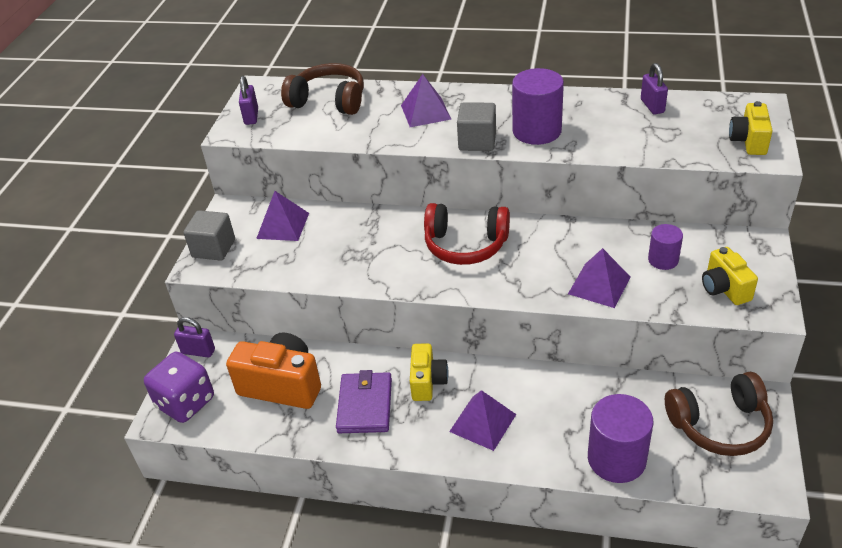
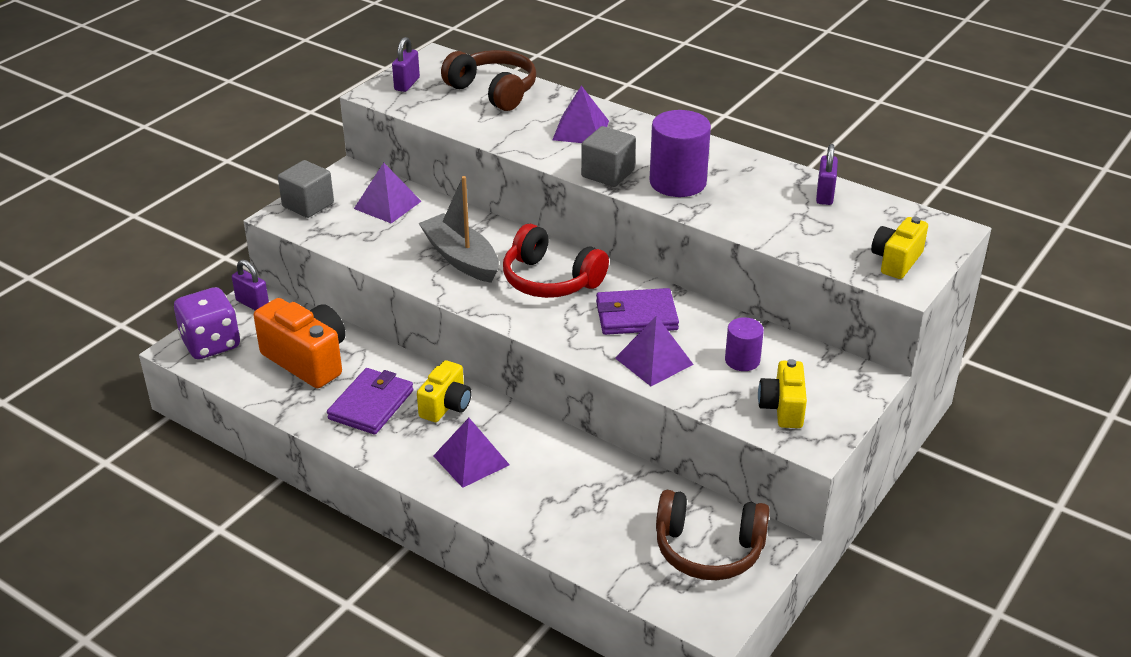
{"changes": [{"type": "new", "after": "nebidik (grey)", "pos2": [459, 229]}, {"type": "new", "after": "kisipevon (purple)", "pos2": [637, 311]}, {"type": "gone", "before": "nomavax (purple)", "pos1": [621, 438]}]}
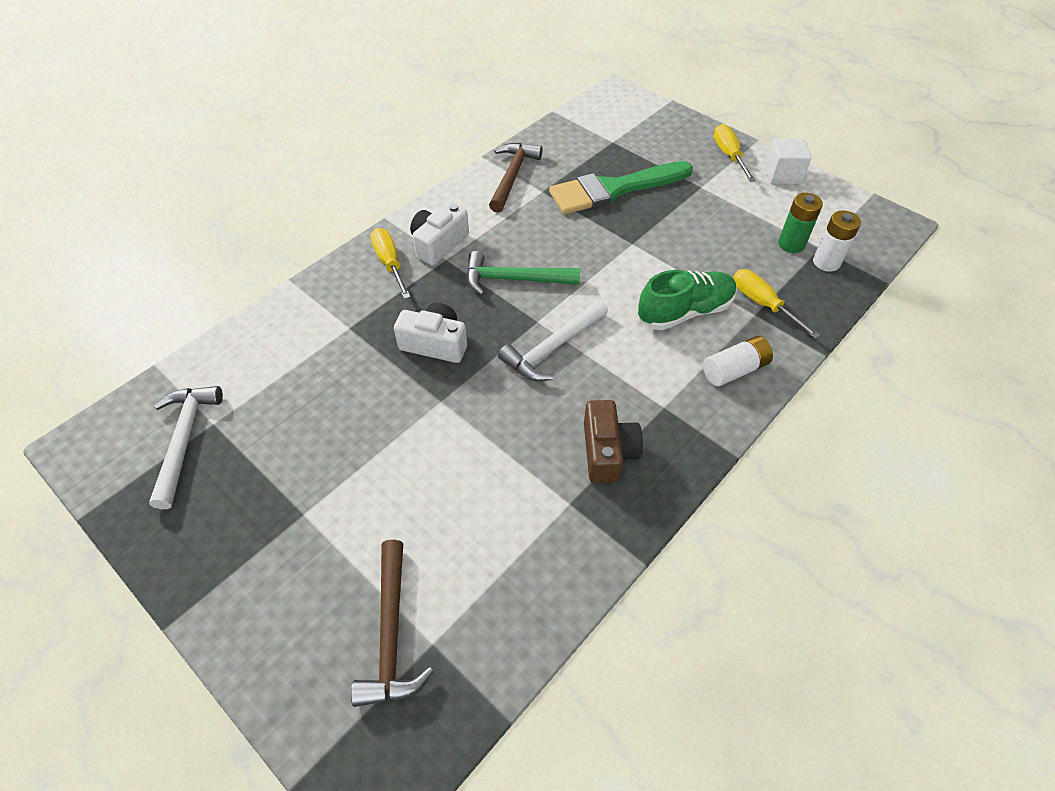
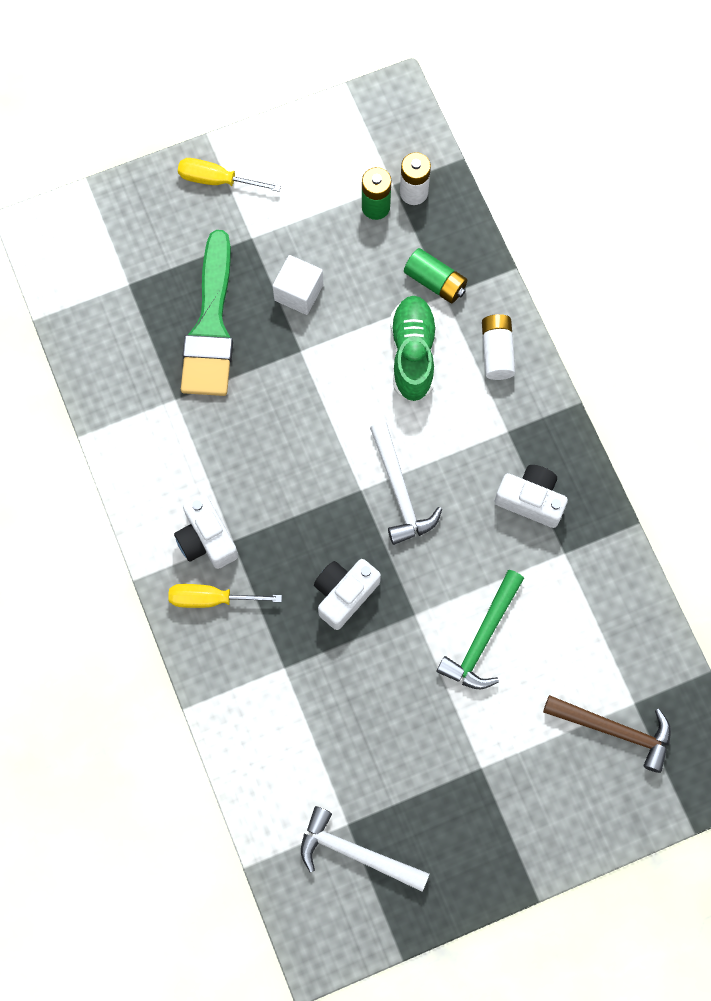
{"changes": [{"type": "shifted", "before": "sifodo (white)", "pos1": [788, 161], "pos2": [297, 285]}, {"type": "swapped", "before": "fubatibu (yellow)", "after": "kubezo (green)", "pos1": [776, 304], "pos2": [435, 275]}, {"type": "shifted", "before": "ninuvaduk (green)", "pos1": [523, 273], "pos2": [480, 630]}, {"type": "repainted", "before": "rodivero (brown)", "after": "rodivero (white)", "pos1": [613, 441], "pos2": [531, 496]}, {"type": "gone", "before": "ninuvaduk (brown)", "pos1": [516, 178]}]}
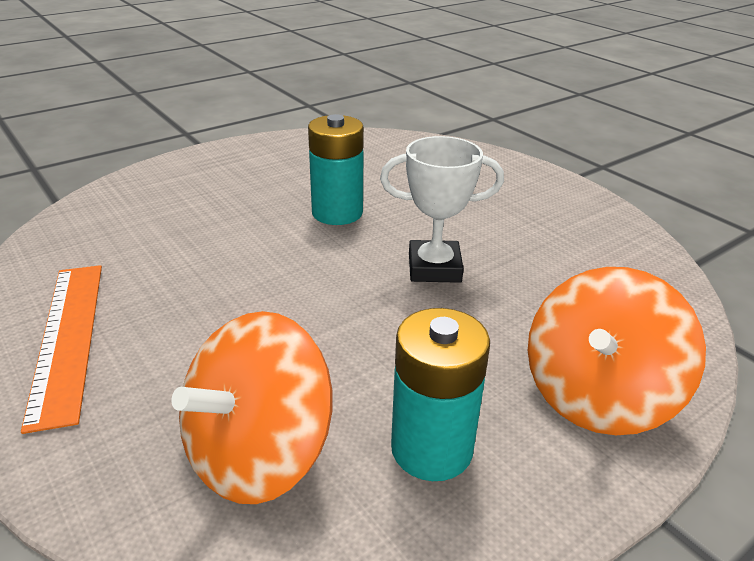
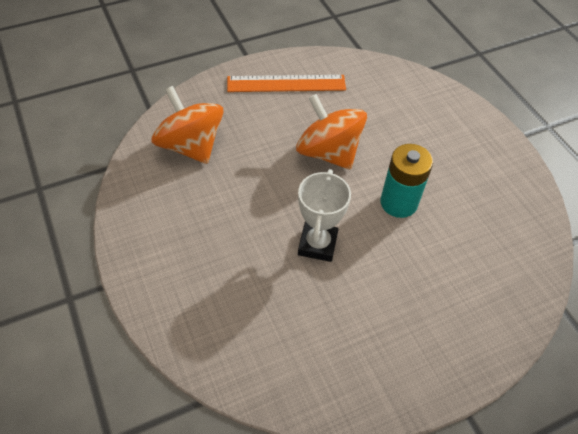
{"changes": [{"type": "shifted", "before": "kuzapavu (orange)", "pos1": [617, 351], "pos2": [331, 131]}, {"type": "gone", "before": "kubezo (turquoise)", "pos1": [440, 394]}]}
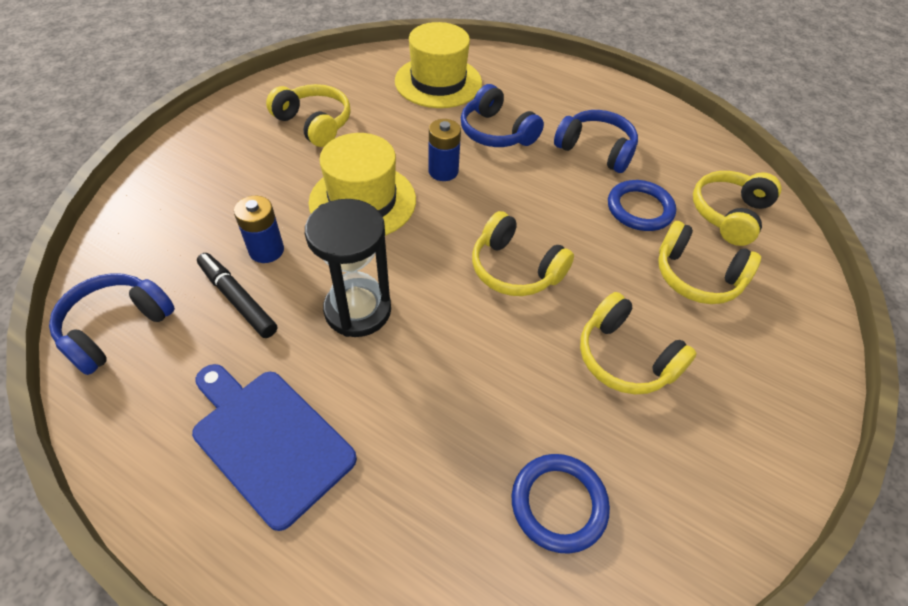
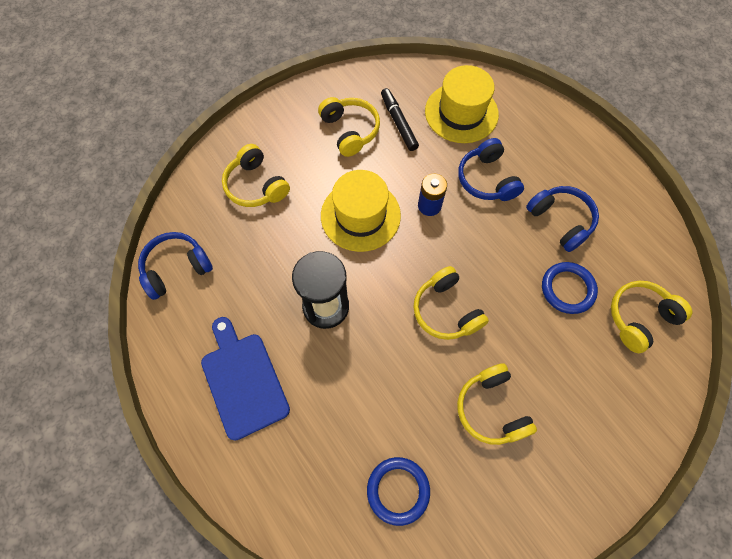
{"changes": [{"type": "shifted", "before": "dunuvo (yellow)", "pos1": [709, 262], "pos2": [256, 175]}, {"type": "shifted", "before": "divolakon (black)", "pos1": [237, 295], "pos2": [400, 119]}, {"type": "gone", "before": "kubezo (blue)", "pos1": [259, 229]}]}
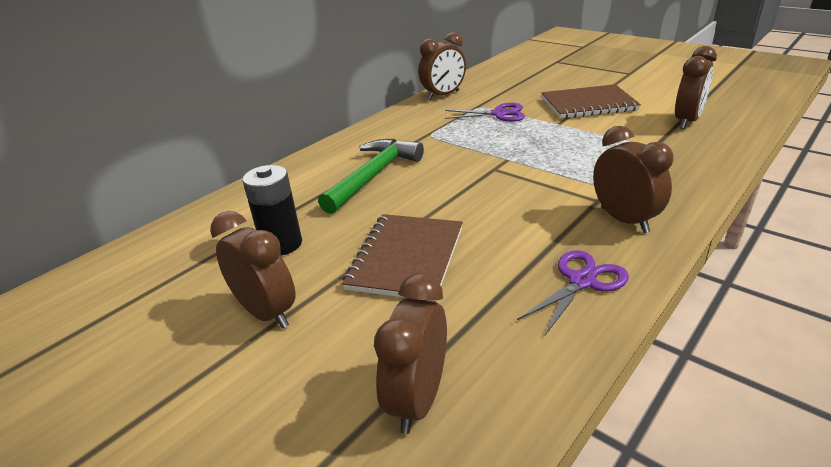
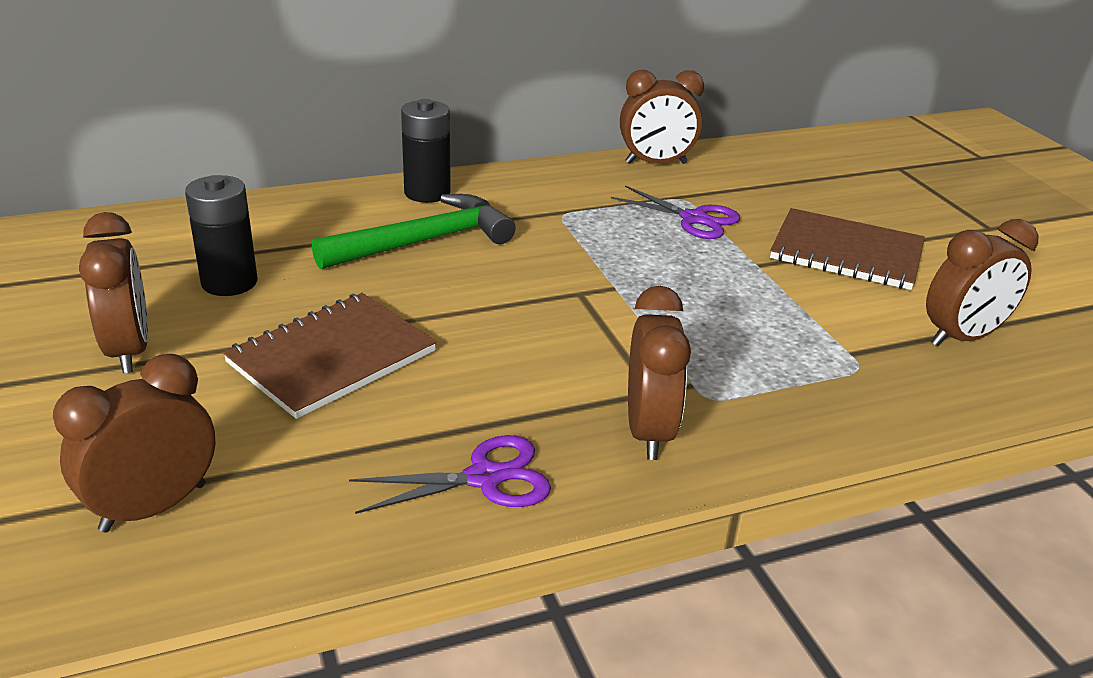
{"changes": [{"type": "new", "after": "kubezo (black)", "pos2": [426, 151]}]}
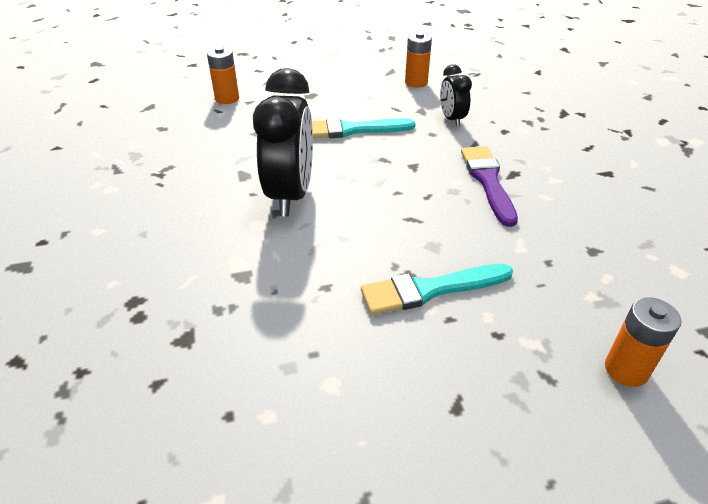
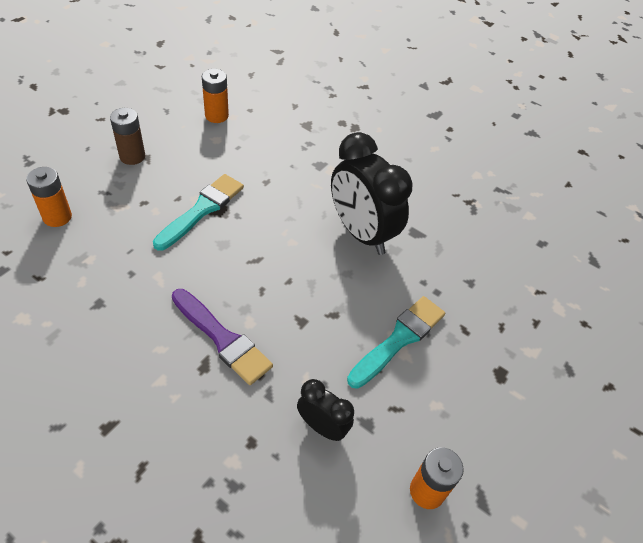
{"changes": [{"type": "new", "after": "kubezo (brown)", "pos2": [127, 136]}, {"type": "shifted", "before": "kubezo (orange)", "pos1": [223, 75], "pos2": [215, 96]}]}
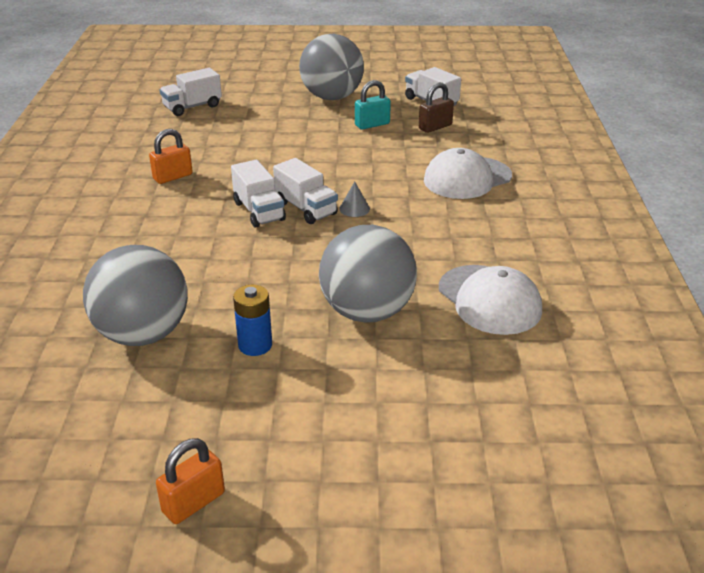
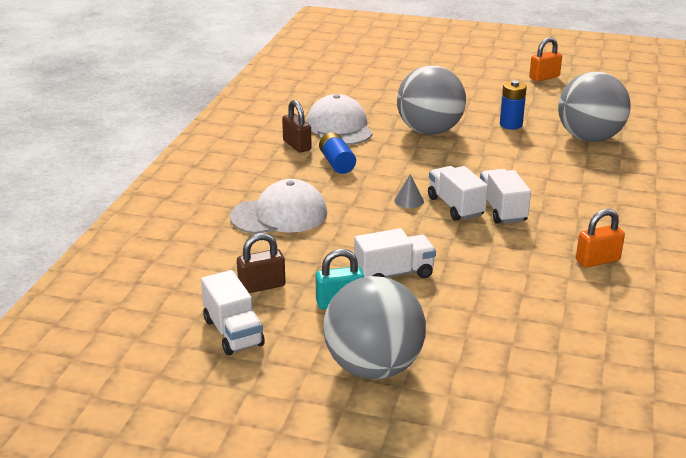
{"changes": [{"type": "new", "after": "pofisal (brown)", "pos2": [297, 126]}, {"type": "new", "after": "kubezo (blue)", "pos2": [337, 153]}, {"type": "shifted", "before": "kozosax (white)", "pos1": [190, 92], "pos2": [395, 253]}]}
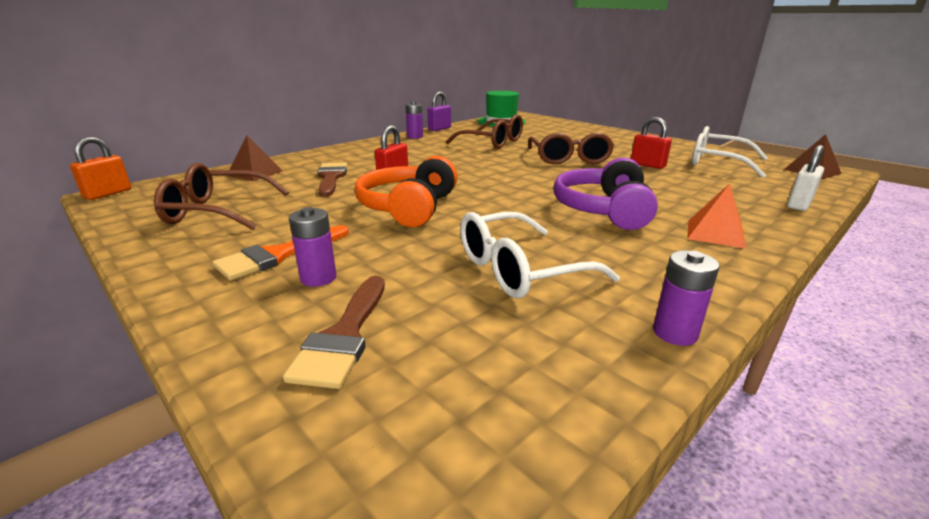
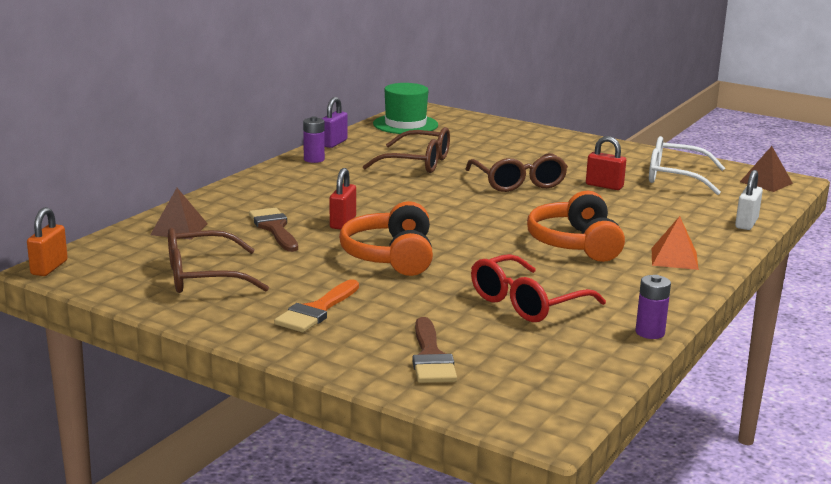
{"changes": [{"type": "repainted", "before": "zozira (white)", "after": "zozira (red)", "pos1": [540, 255], "pos2": [538, 288]}, {"type": "repainted", "before": "dunuvo (purple)", "after": "dunuvo (orange)", "pos1": [606, 193], "pos2": [576, 226]}, {"type": "gone", "before": "kubezo (purple)", "pos1": [313, 247]}]}
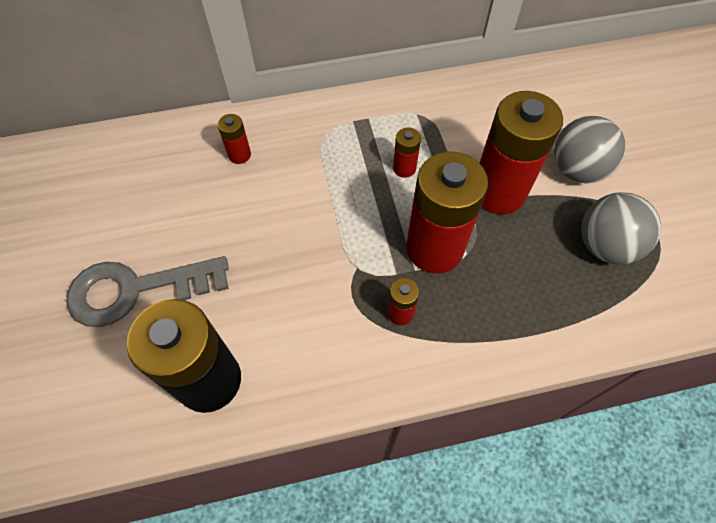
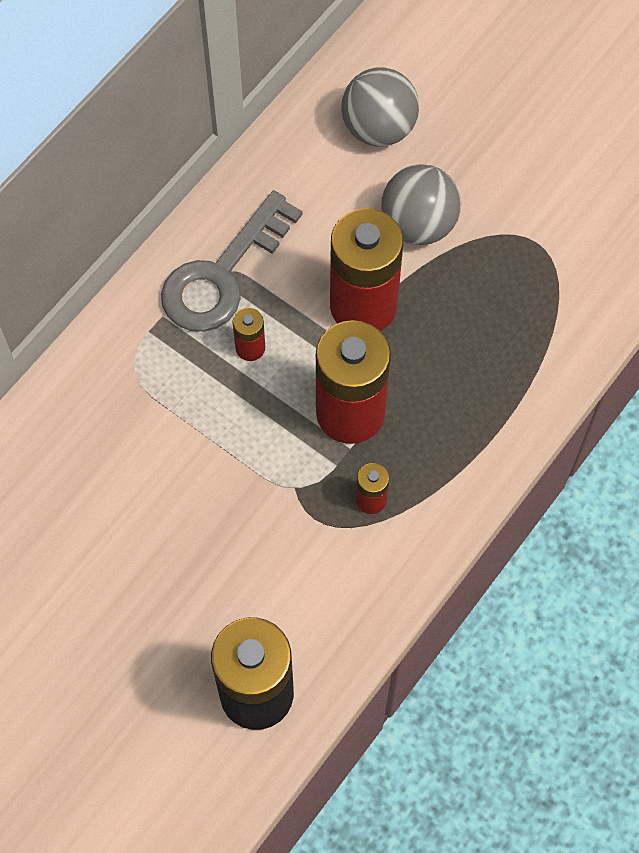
{"changes": [{"type": "shifted", "before": "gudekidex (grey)", "pos1": [147, 291], "pos2": [232, 261]}, {"type": "shifted", "before": "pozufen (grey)", "pos1": [621, 228], "pos2": [380, 107]}, {"type": "gone", "before": "kubezo (red)", "pos1": [234, 139]}]}
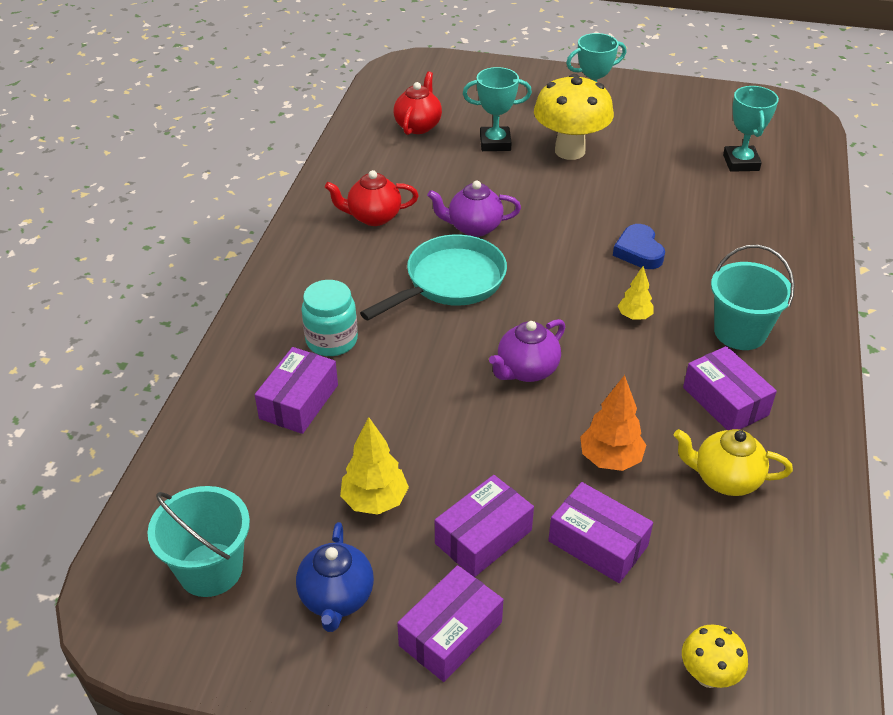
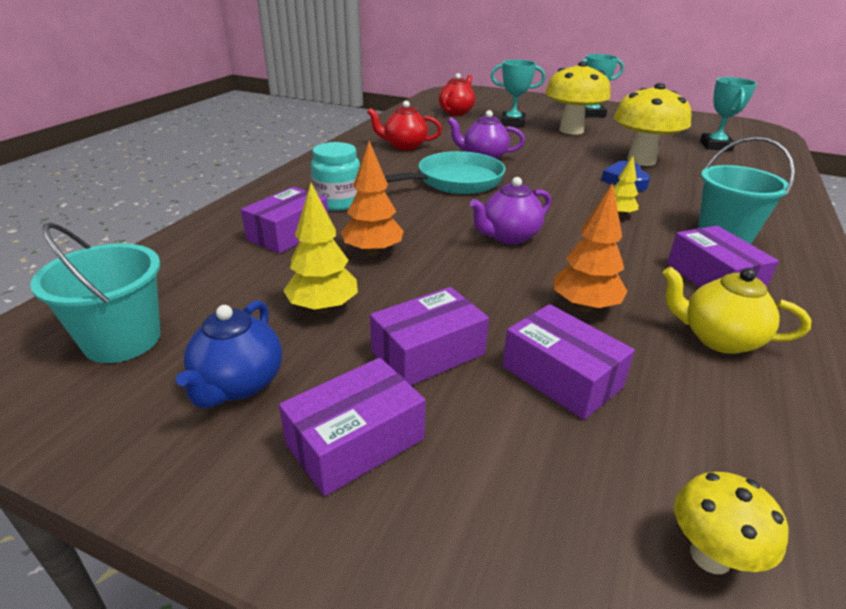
{"changes": [{"type": "new", "after": "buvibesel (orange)", "pos2": [372, 199]}, {"type": "new", "after": "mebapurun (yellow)", "pos2": [652, 124]}]}
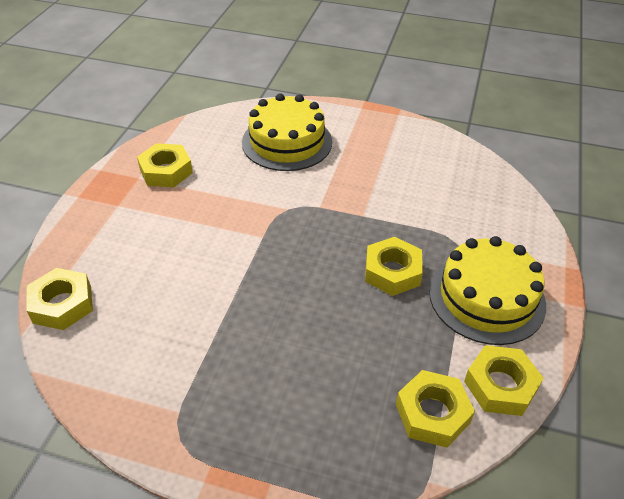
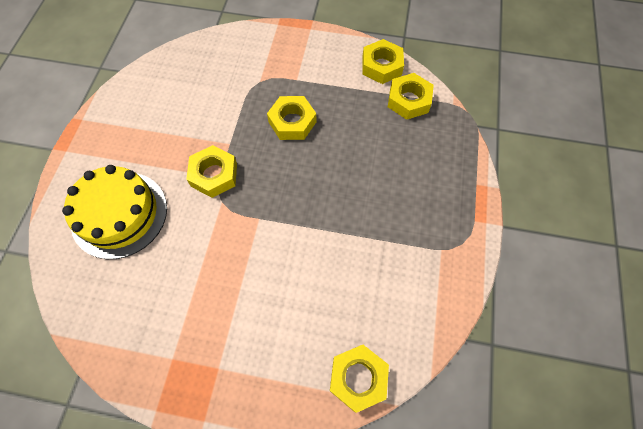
{"changes": [{"type": "shifted", "before": "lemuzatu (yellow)", "pos1": [165, 165], "pos2": [211, 171]}, {"type": "gone", "before": "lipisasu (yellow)", "pos1": [487, 290]}]}
